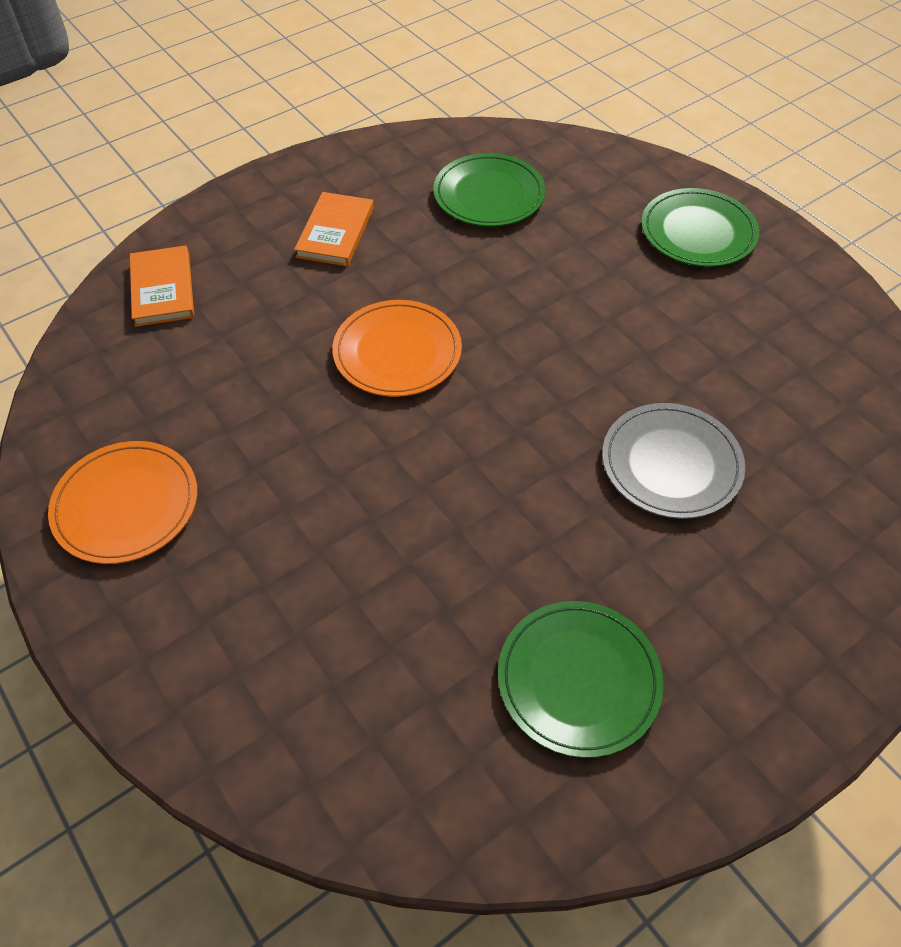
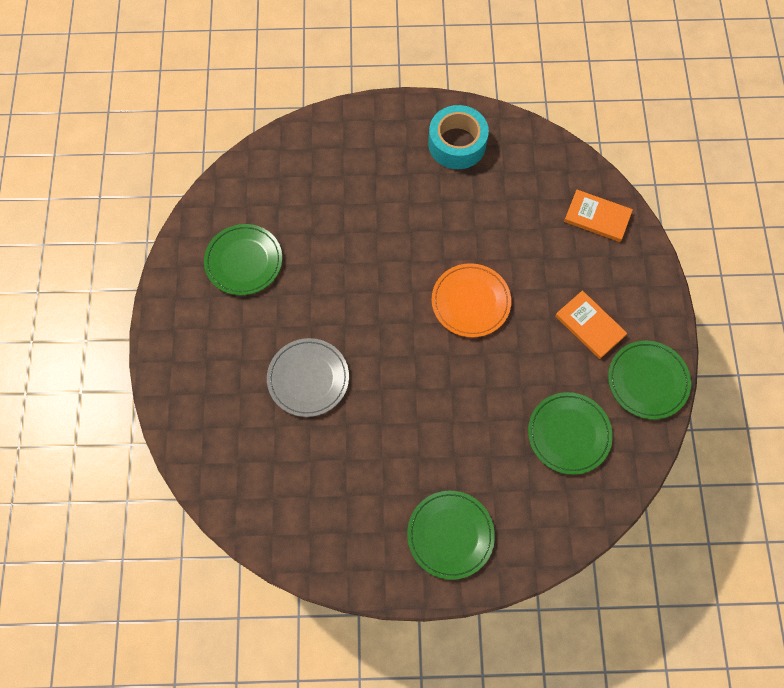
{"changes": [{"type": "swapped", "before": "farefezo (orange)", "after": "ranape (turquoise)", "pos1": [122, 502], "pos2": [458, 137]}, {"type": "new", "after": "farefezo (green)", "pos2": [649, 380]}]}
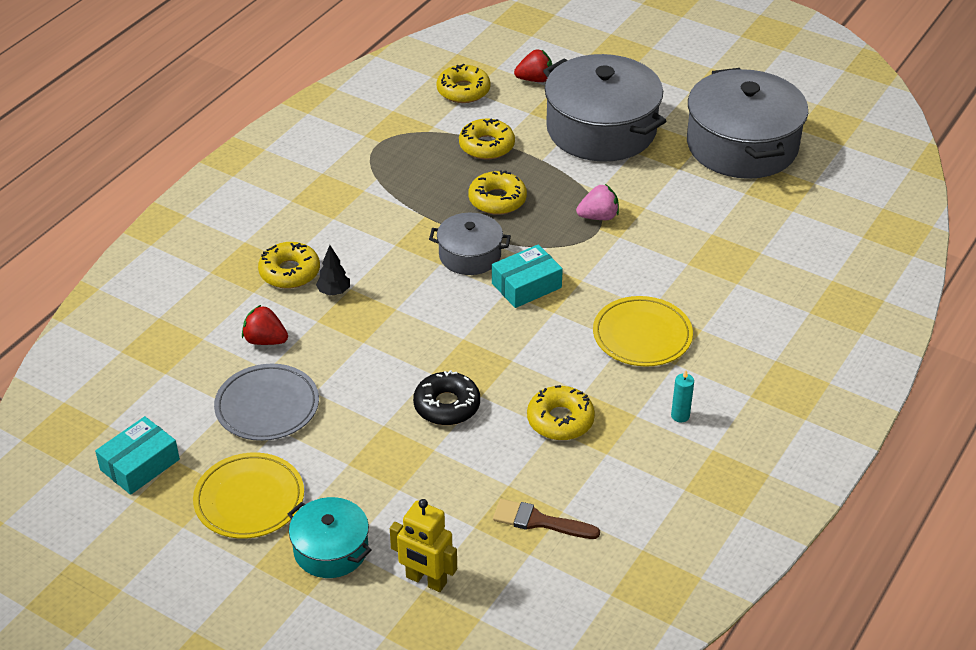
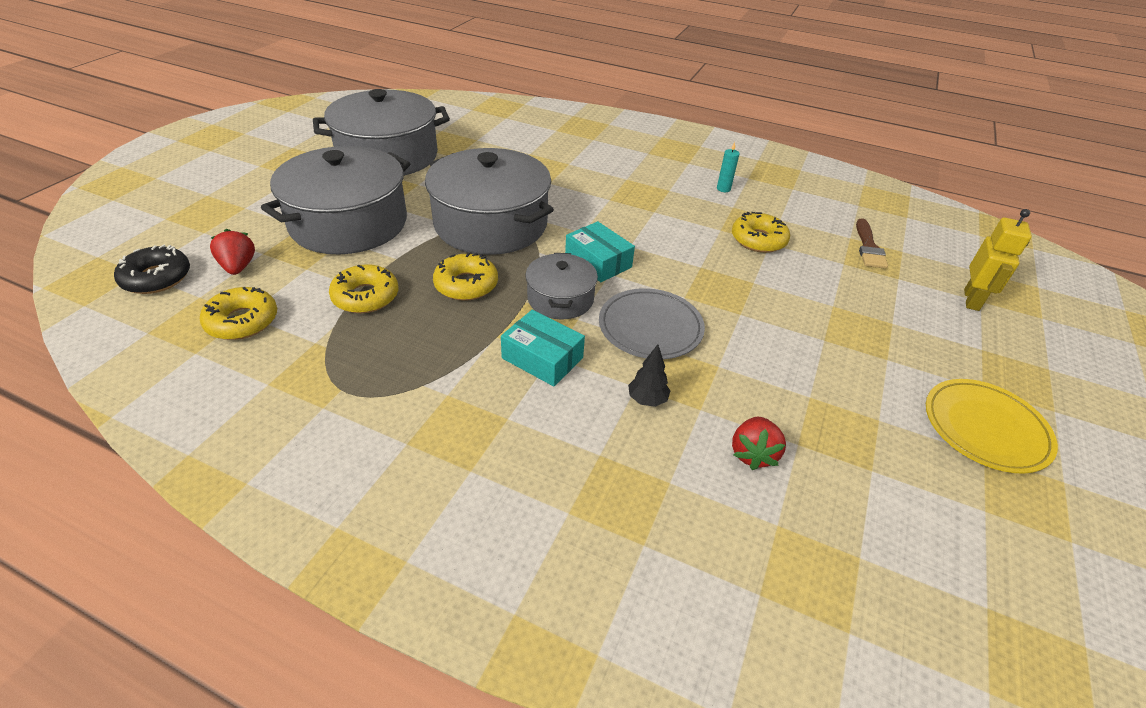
{"changes": [{"type": "shifted", "before": "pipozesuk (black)", "pos1": [446, 397], "pos2": [152, 269]}, {"type": "swapped", "before": "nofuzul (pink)", "after": "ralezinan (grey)", "pos1": [597, 202], "pos2": [489, 201]}, {"type": "shifted", "before": "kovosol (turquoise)", "pos1": [137, 455], "pos2": [543, 348]}, {"type": "shifted", "before": "farefezo (grey)", "pos1": [266, 402], "pos2": [652, 323]}, {"type": "gone", "before": "pipozesuk (yellow)", "pos1": [289, 265]}, {"type": "gone", "before": "ralezinan (turquoise)", "pos1": [330, 537]}, {"type": "gone", "before": "farefezo (yellow)", "pos1": [643, 331]}]}
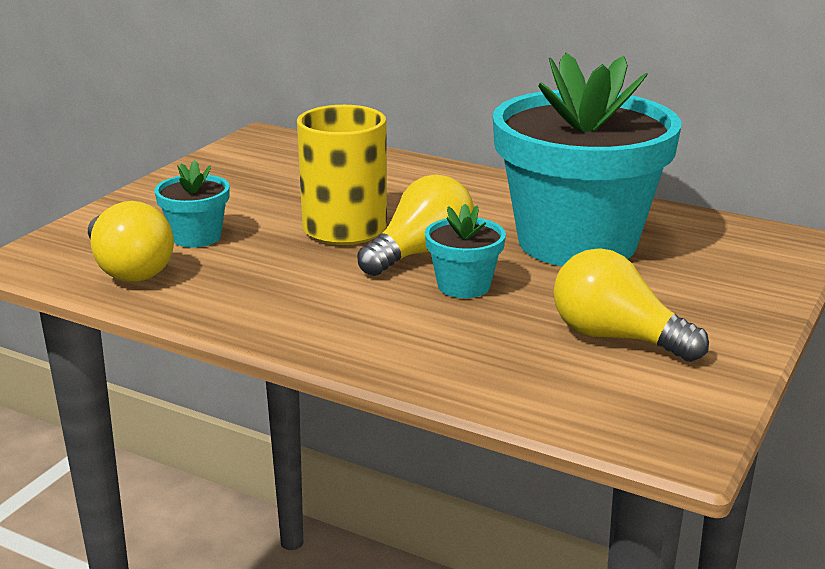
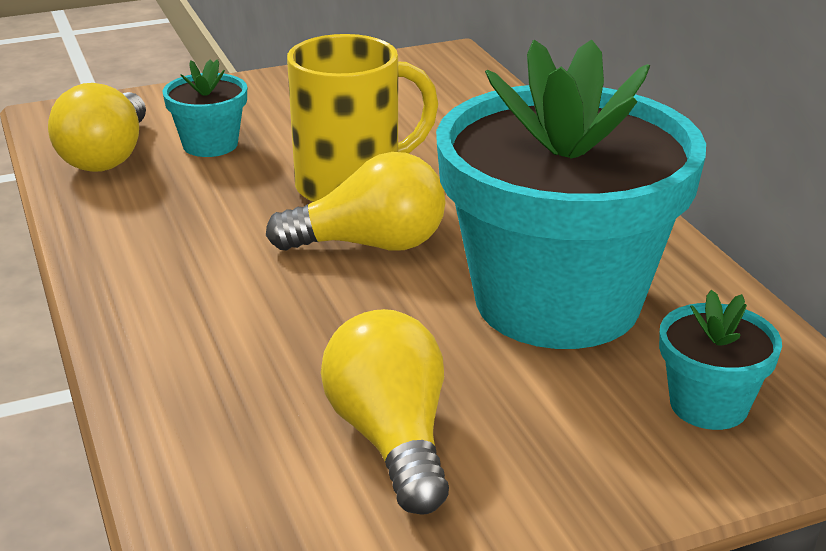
{"changes": [{"type": "shifted", "before": "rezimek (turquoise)", "pos1": [465, 251], "pos2": [720, 360]}]}
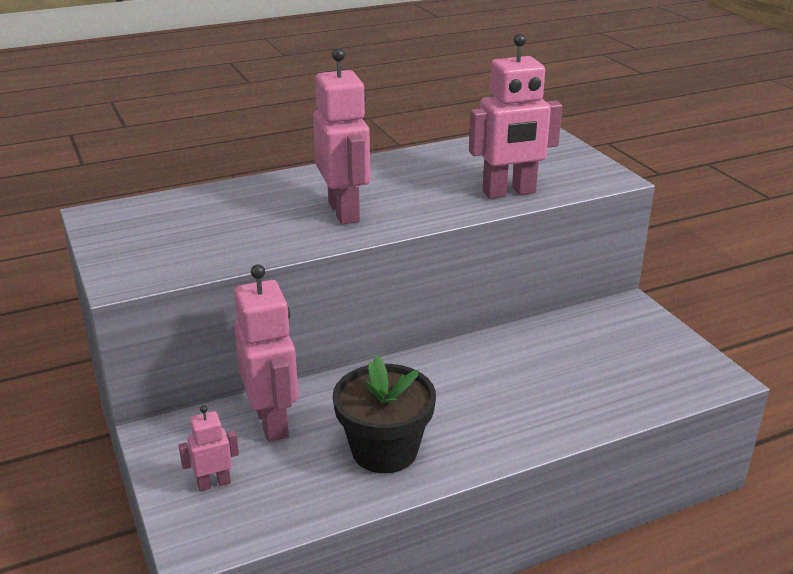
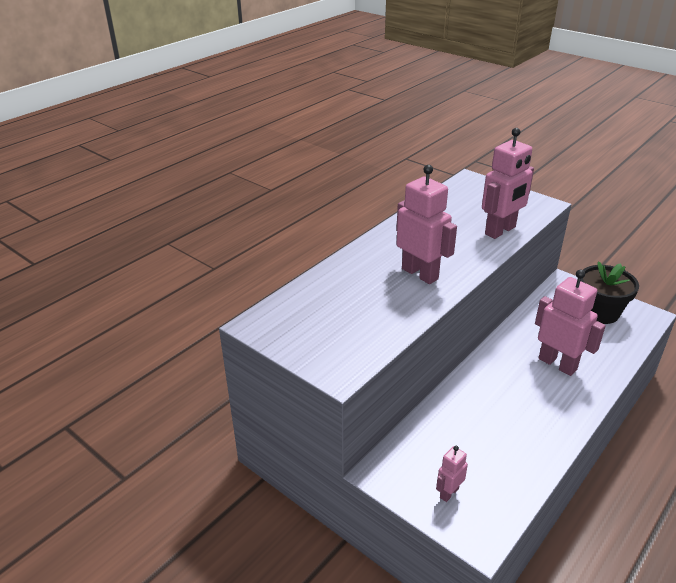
{"changes": [{"type": "shifted", "before": "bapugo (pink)", "pos1": [266, 353], "pos2": [570, 323]}, {"type": "shifted", "before": "rezimek (black)", "pos1": [384, 414], "pos2": [610, 293]}]}
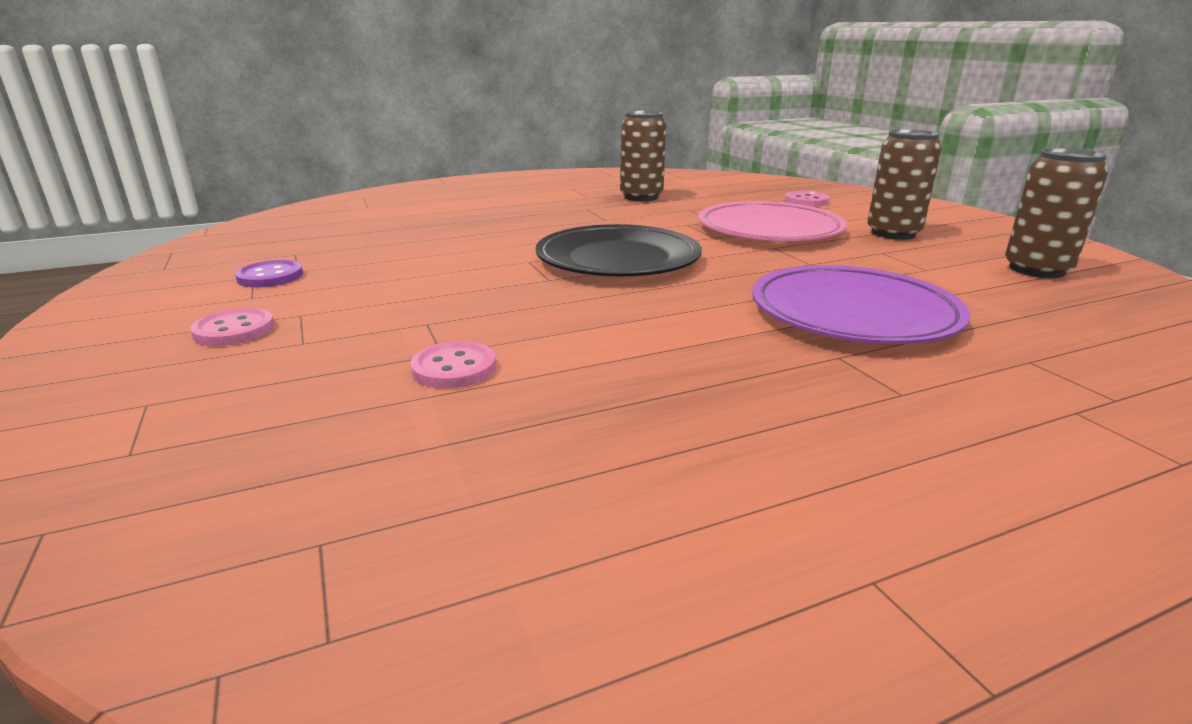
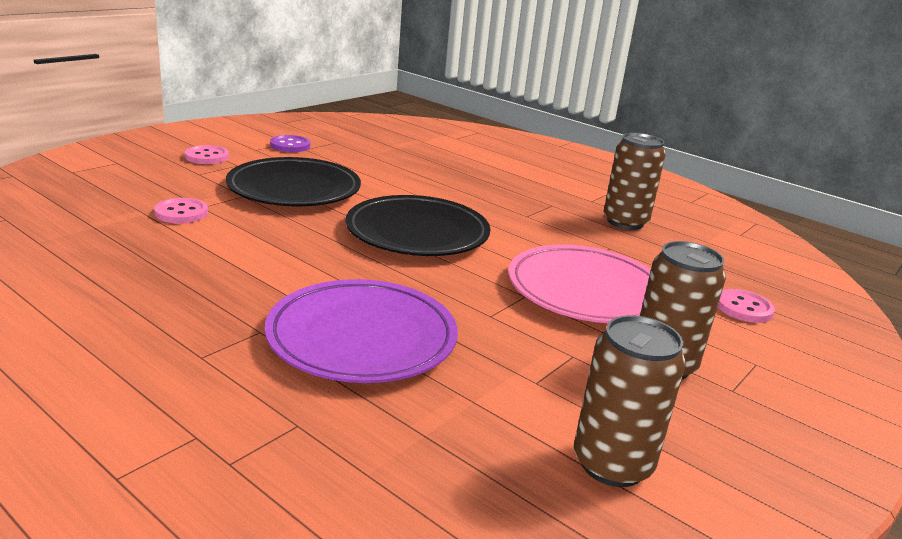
{"changes": [{"type": "new", "after": "farefezo (black)", "pos2": [293, 181]}]}
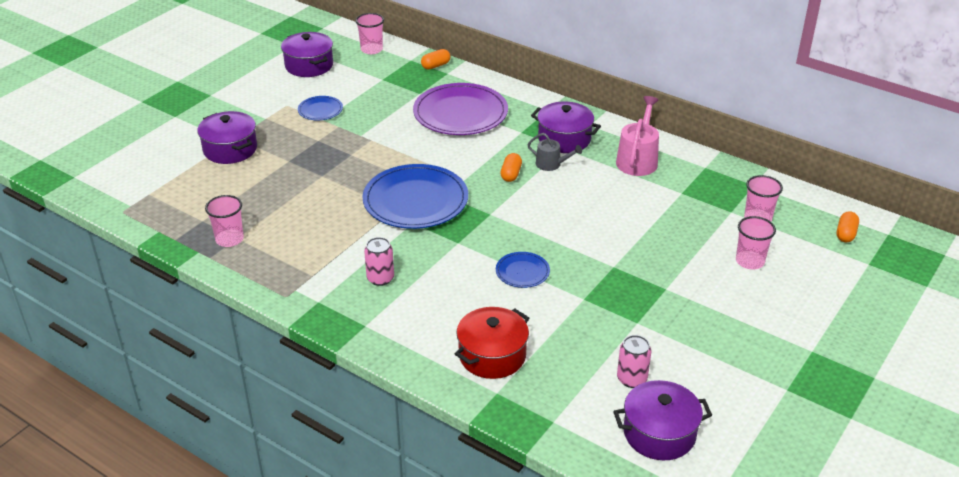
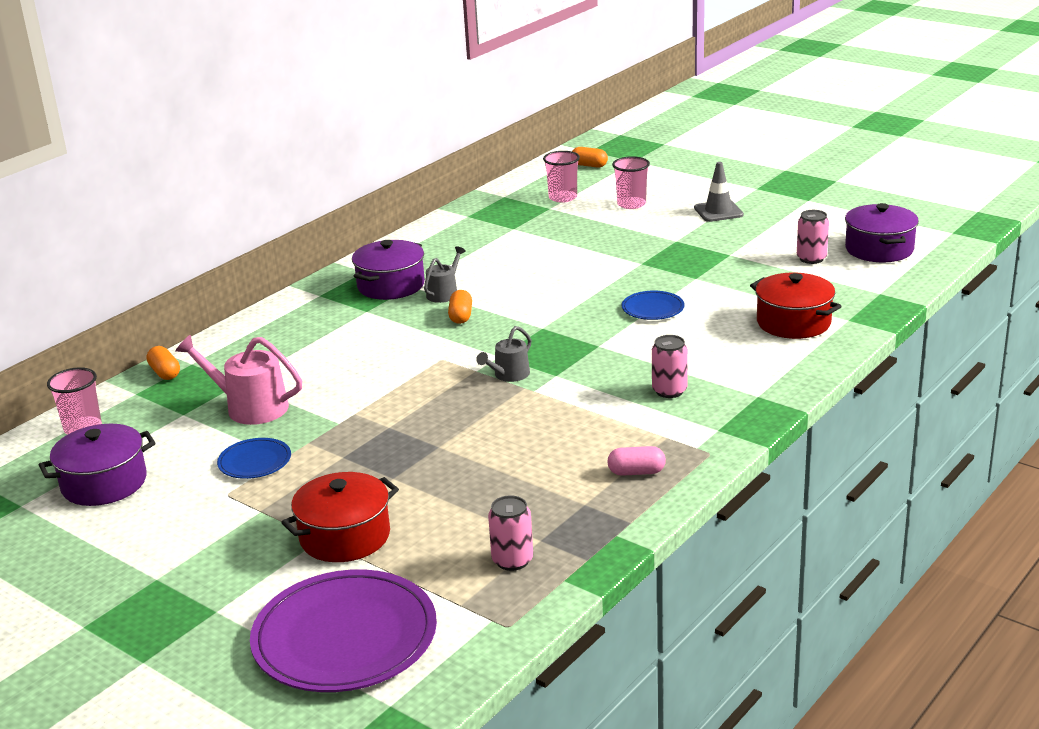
{"changes": [{"type": "shifted", "before": "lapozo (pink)", "pos1": [637, 136], "pos2": [238, 380]}, {"type": "shifted", "before": "farefezo (purple)", "pos1": [460, 109], "pos2": [343, 630]}, {"type": "repainted", "before": "ralezinan (purple)", "after": "ralezinan (red)", "pos1": [227, 137], "pos2": [340, 517]}, {"type": "rotated", "before": "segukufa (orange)", "pos1": [511, 167], "pos2": [460, 307], "turn": 75}, {"type": "swapped", "before": "farefezo (blue)", "after": "lapozo (grey)", "pos1": [415, 196], "pos2": [503, 354]}, {"type": "new", "after": "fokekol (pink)", "pos2": [510, 533]}, {"type": "new", "after": "segukufa (pink)", "pos2": [636, 461]}, {"type": "new", "after": "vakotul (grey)", "pos2": [719, 192]}, {"type": "gone", "before": "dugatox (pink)", "pos1": [224, 221]}]}
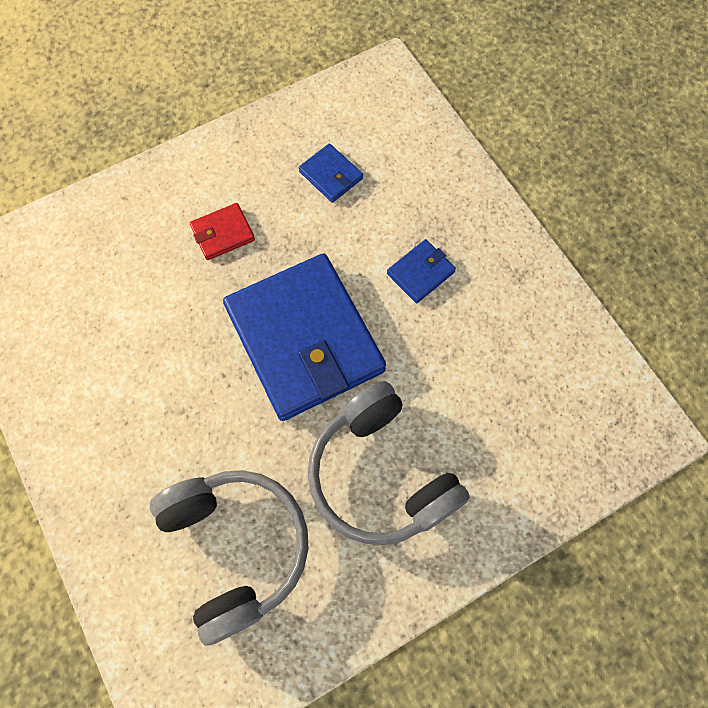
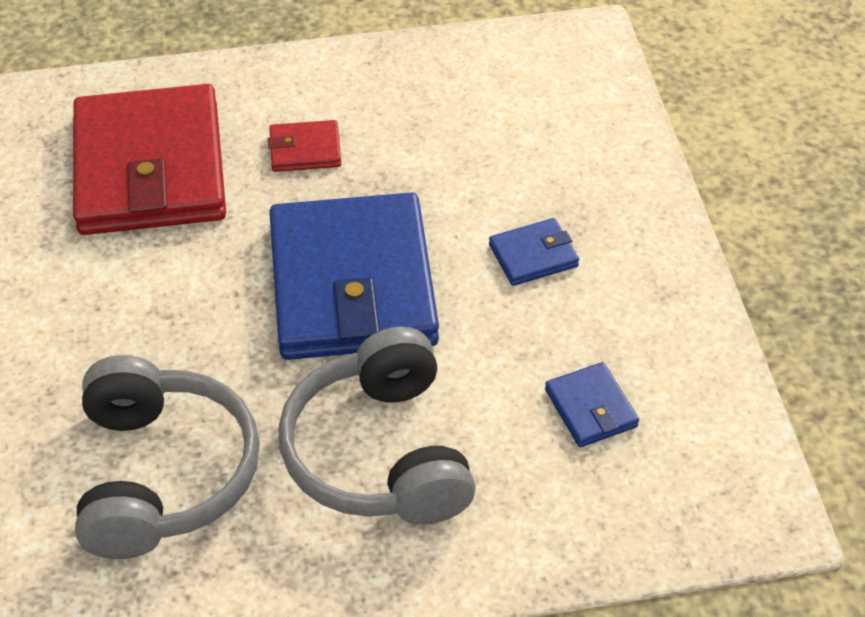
{"changes": [{"type": "new", "after": "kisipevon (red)", "pos2": [149, 159]}, {"type": "shifted", "before": "kisipevon (blue)", "pos1": [331, 173], "pos2": [592, 404]}]}
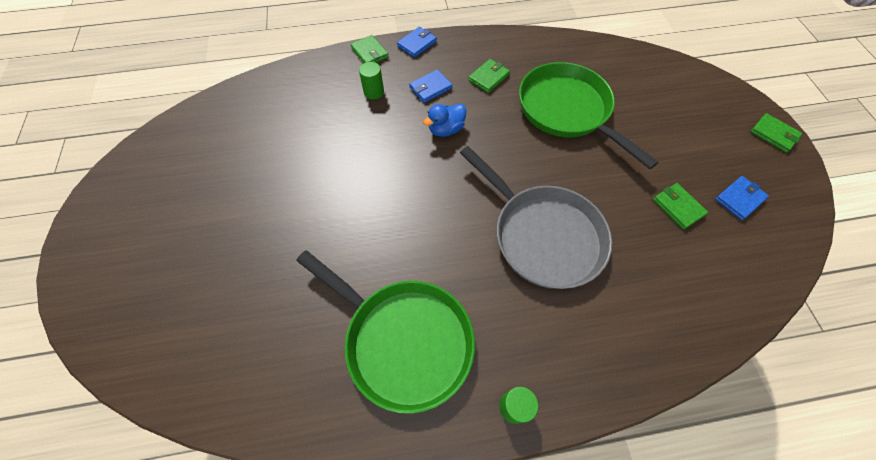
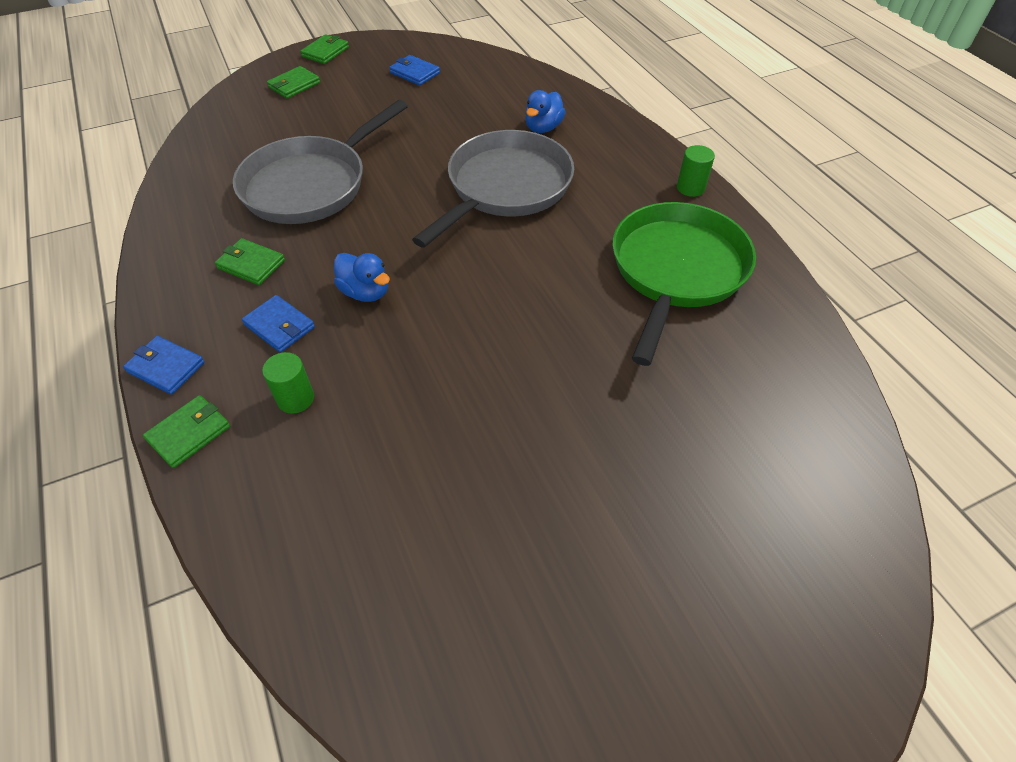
{"changes": [{"type": "repainted", "before": "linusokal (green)", "after": "linusokal (grey)", "pos1": [589, 115], "pos2": [320, 162]}, {"type": "shifted", "before": "kisipevon (green)", "pos1": [680, 206], "pos2": [293, 82]}, {"type": "new", "after": "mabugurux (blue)", "pos2": [545, 111]}]}
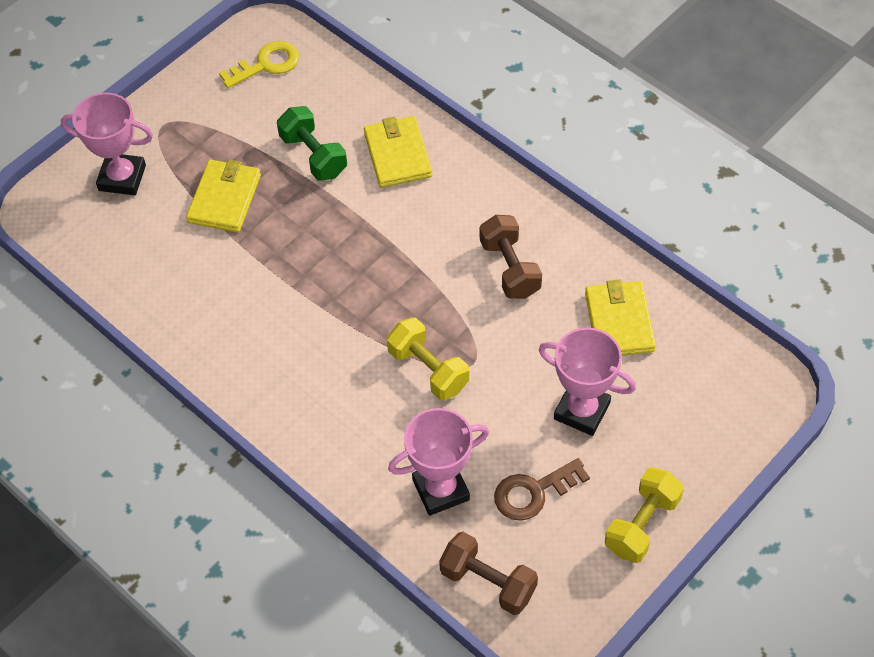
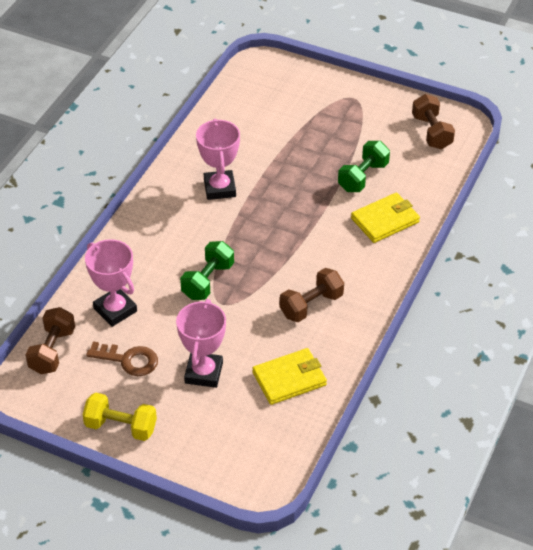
{"changes": [{"type": "rotated", "before": "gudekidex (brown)", "pos1": [542, 489], "pos2": [122, 358], "turn": 150}, {"type": "repainted", "before": "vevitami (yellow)", "after": "vevitami (green)", "pos1": [428, 359], "pos2": [207, 270]}, {"type": "shifted", "before": "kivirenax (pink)", "pos1": [107, 144], "pos2": [218, 159]}, {"type": "swapped", "before": "gudekidex (yellow)", "after": "vevitami (brown)", "pos1": [259, 64], "pos2": [433, 121]}, {"type": "gone", "before": "kisipevon (yellow)", "pos1": [223, 196]}]}
